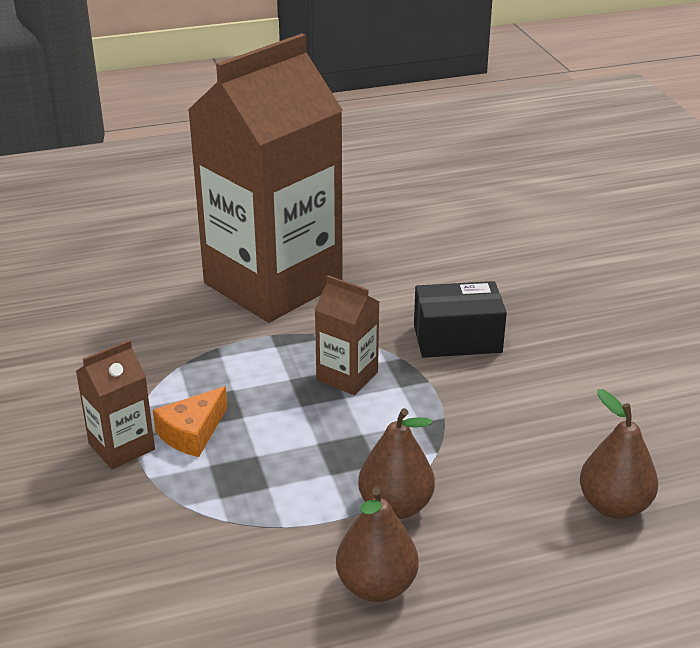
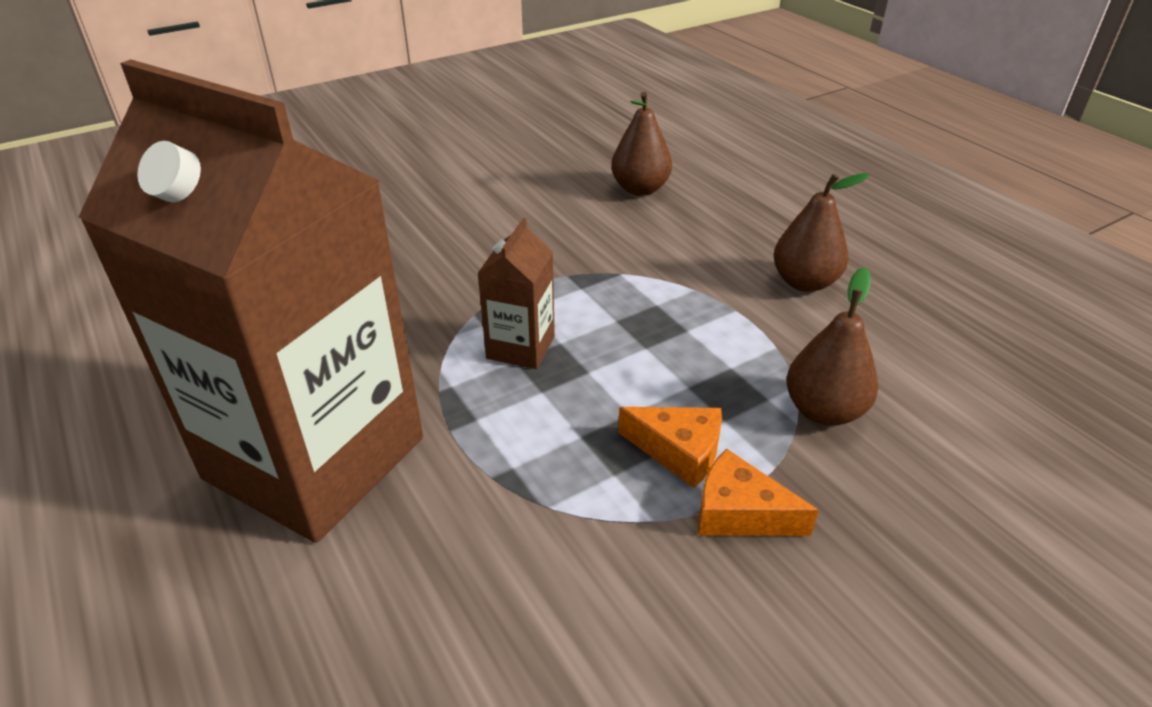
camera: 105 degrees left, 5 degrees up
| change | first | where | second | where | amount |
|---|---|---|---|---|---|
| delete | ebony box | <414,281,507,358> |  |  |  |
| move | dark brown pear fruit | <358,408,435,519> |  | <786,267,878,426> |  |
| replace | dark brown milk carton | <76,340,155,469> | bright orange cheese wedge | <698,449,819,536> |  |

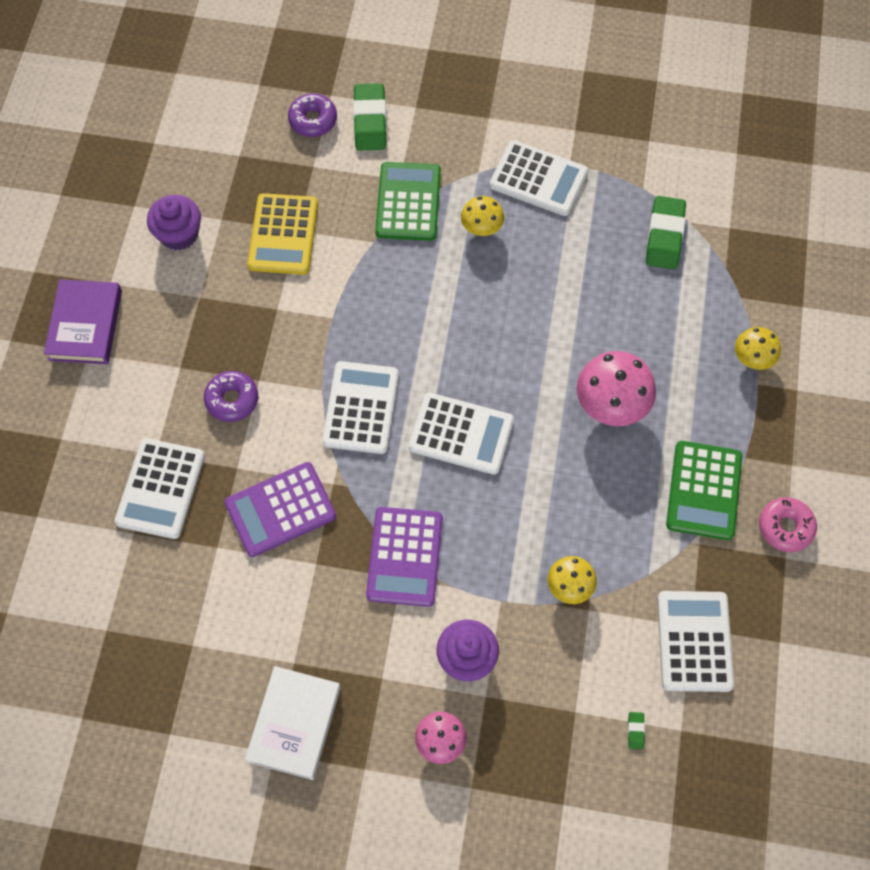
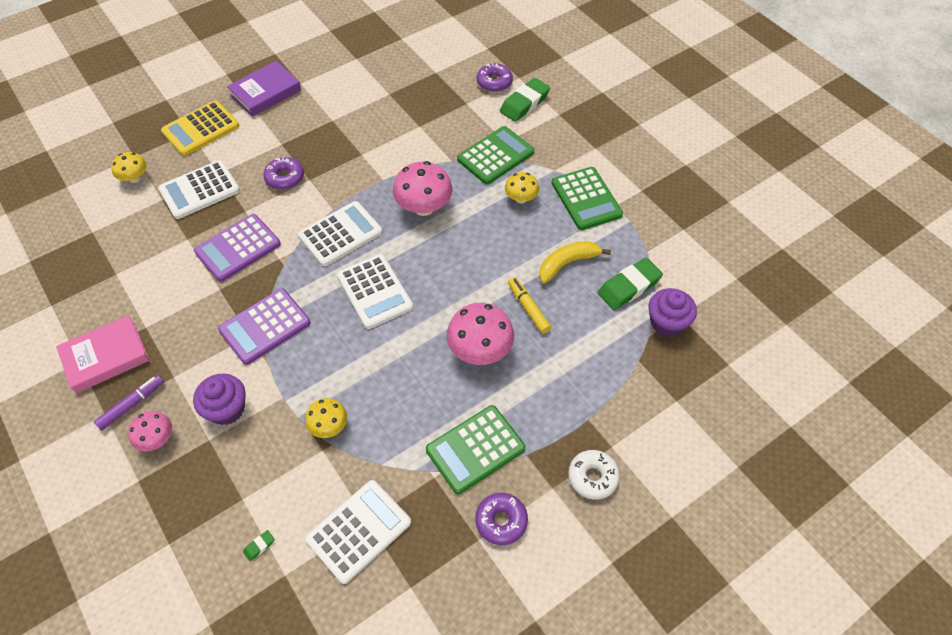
camera: 45 degrees right, 10 degrees down
| change | first | where | second | where | amount |
|---|---|---|---|---|---|
| insert |  |  | royal purple marker | <94,375,164,431> |  |
| insert |  |  | rosy fungus | <393,161,453,216> |  |
| insert |  |  | bright yellow marker | <508,277,551,334> |  |
| insert |  |  | bright yellow toy banana | <539,241,611,283> |  |
| insert |  |  | white doughnut | <568,450,620,500> |  |
| move | royal purple muffin | <147,195,201,250> |  | <648,288,697,337> |  |
| move | bright yellow adding machine | <247,193,318,275> |  | <161,100,239,156> |  |
| move | bright yellow fungus | <735,327,781,370> |  | <111,152,147,183> |  |
| recolor | white hardback | <245,666,341,780> | rosy hardback | <56,315,149,393> |  |
| recolor | white adding machine | <489,140,588,216> | leaf-green adding machine | <552,167,623,230> |  |
| recolor | rosy doughnut | <759,497,817,552> | royal purple doughnut | <475,493,528,545> |  |
| rotate | royal purple adding machine | <225,462,336,557> |  | <194,214,281,282> | 60 degrees counterclockwise |

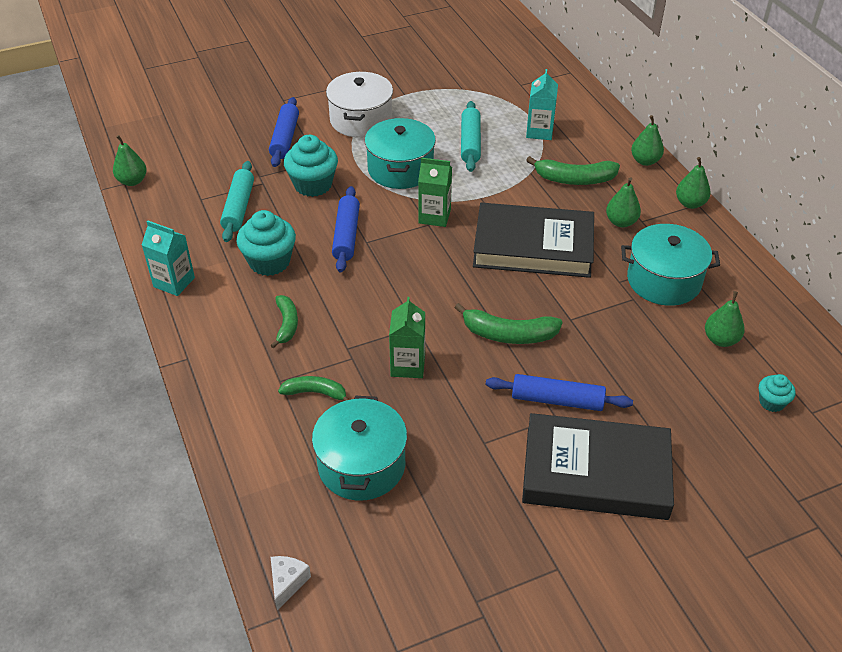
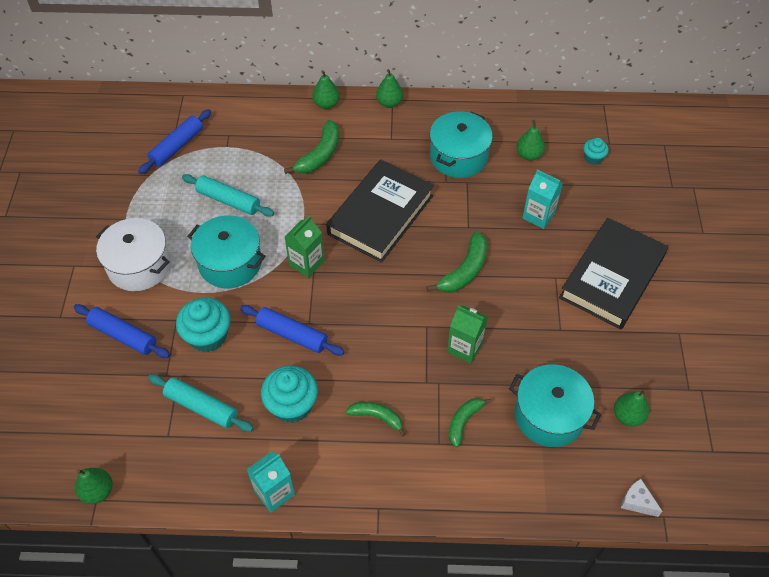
camera: 65 degrees left, 10 degrees up
| change | first | where | second | where | amount |
|---|---|---|---|---|---|
| move | royal blue dough roller | <486,374,633,411> |  | <138,109,211,174> |  |
| move | aqua milk carton | <526,69,558,140> |  | <522,170,563,229> |  |
| move | leaf-green pear fruit | <606,177,641,227> |  | <614,390,649,427> |  |

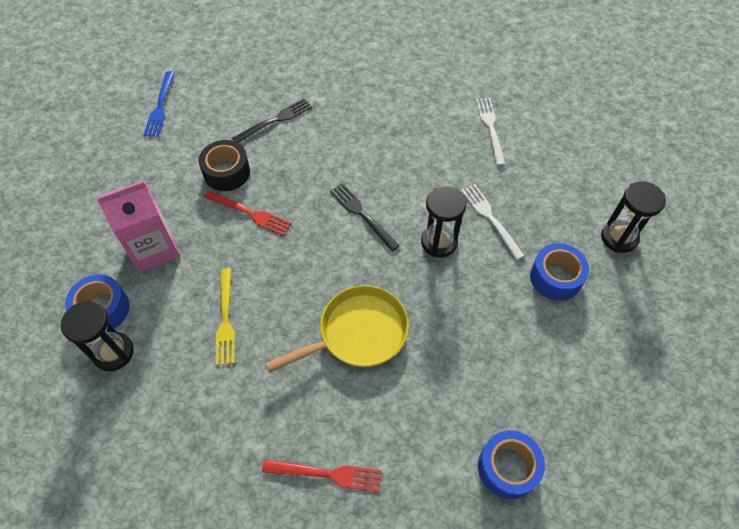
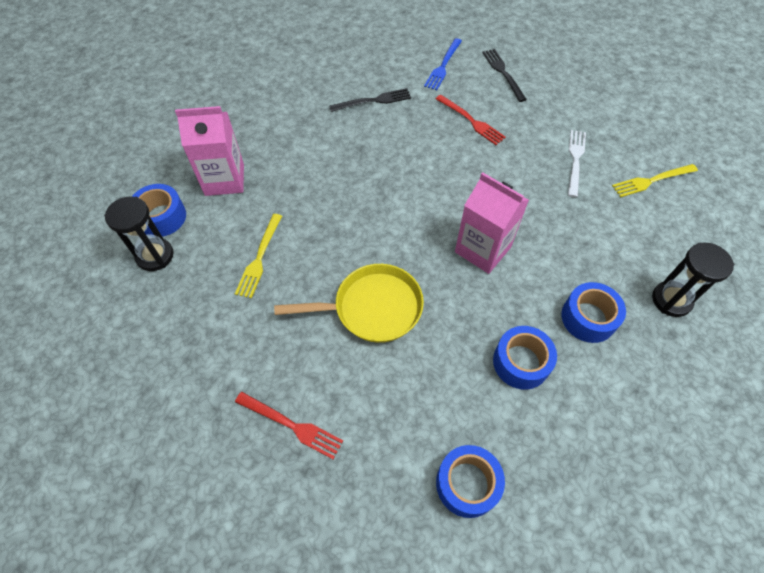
camera: 20 degrees right, 0 degrees up
| change | first | where | second | where | amount |
|---|---|---|---|---|---|
| delete | ebony sticky tape | <199,140,250,191> |  |  |  |
| delete | white fork | <461,184,524,260> |  |  |  |
| insert |  |  | royal blue sticky tape | <493,326,557,390> |  |
| insert |  |  | bright yellow fork | <612,164,698,197> |  |
| move | royal blue fork | <144,71,175,137> |  | <424,38,462,90> |  |
| move | scarlet fork | <204,190,291,236> |  | <436,95,506,145> |  |
| move | ebony fork | <330,183,400,251> |  | <482,49,527,102> |  |
| replace | ebony hourglass | <421,186,467,257> | rosy milk carton | <455,172,529,274> |  |

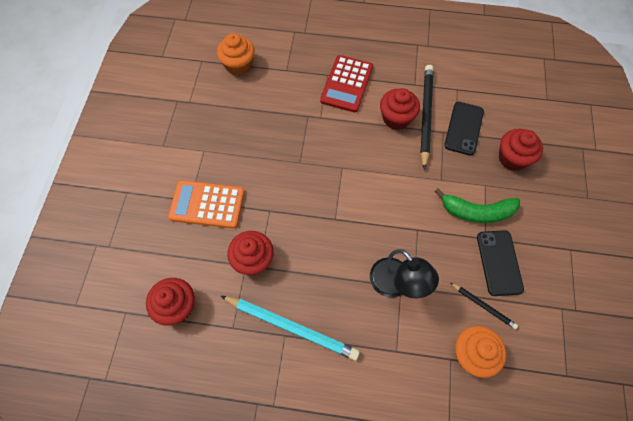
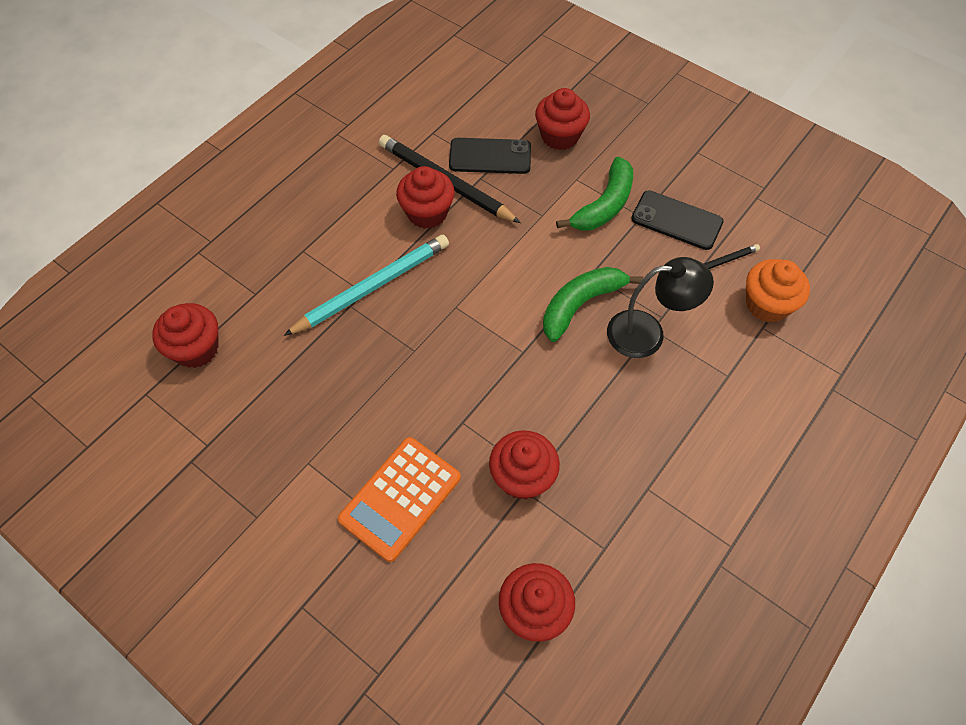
camera: 60 degrees left, 5 degrees down
| change | first | where | second | where | amount |
|---|---|---|---|---|---|
| delete | scarlet adding machine | <320,55,373,112> |  |  |  |
| insert |  |  | leaf-green toy banana | <543,267,643,342> |  |
| move | aqua wooden pencil | <221,296,360,360> |  | <284,235,449,336> |  |
| recolor | bright orange muffin | <217,33,255,76> | scarlet muffin | <152,303,219,368> |  |
| rotate | ebony mobile phone | <444,102,484,156> |  | <449,138,531,174> | 45 degrees counterclockwise |

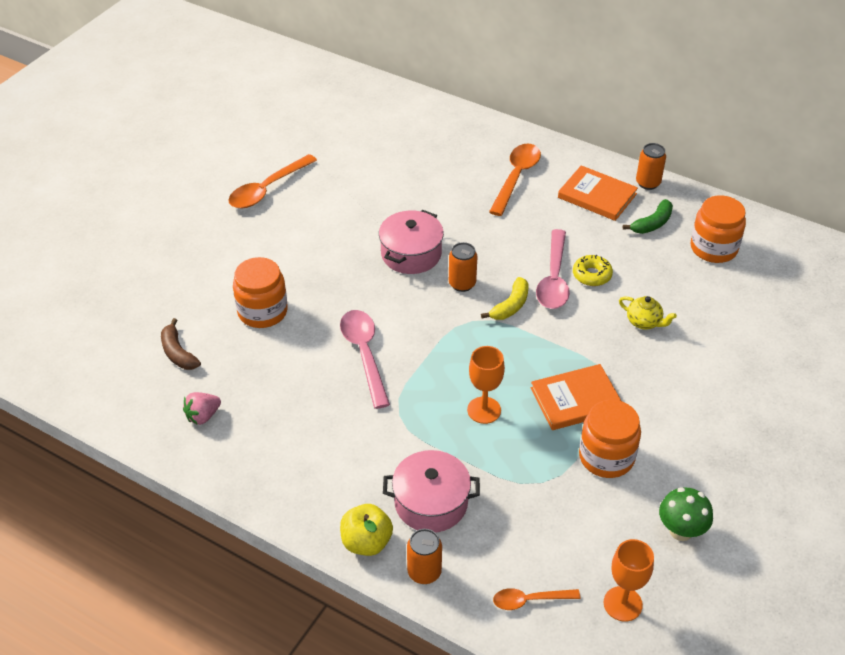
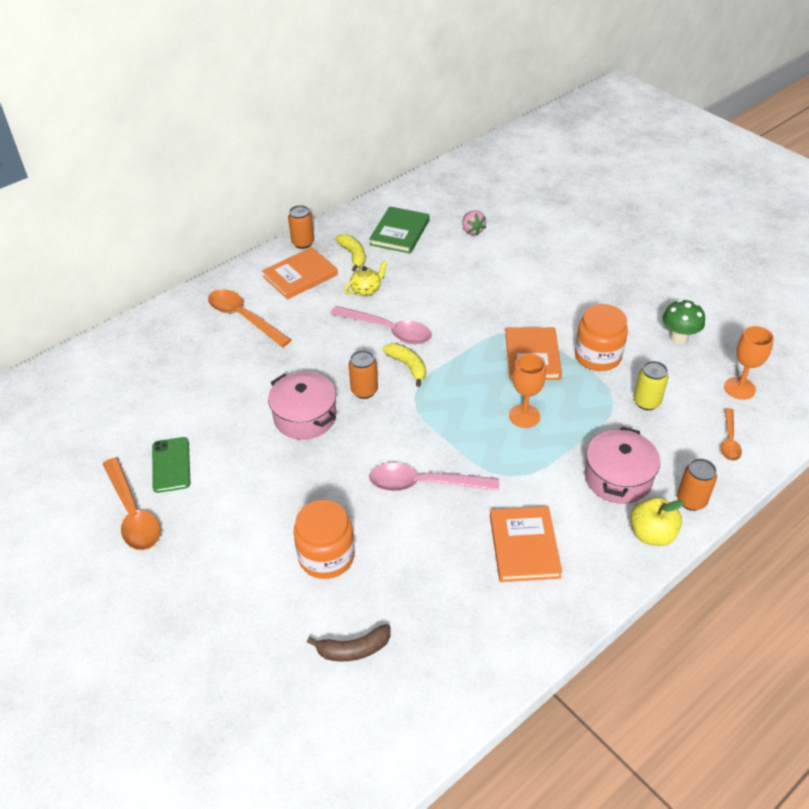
camera: 70 degrees left, 0 degrees up
| change | first | where | second | where | amount |
|---|---|---|---|---|---|
| delete | bright yellow doughnut | <573,255,613,286> |  |  |  |
| insert |  |  | leaf-green mobile phone | <152,437,190,493> |  |
| insert |  |  | bright orange hardback | <490,506,562,582> |  |
| insert |  |  | bright yellow soda can | <634,361,669,410> |  |
| move | rosy berry | <183,392,221,425> |  | <462,210,486,235> |  |
| move | bright yellow china teapot | <619,296,677,329> |  | <344,261,387,296> |  |
| replace | bright orange jar | <691,195,746,263> | leaf-green hardback | <369,206,430,254> |  |
| recolor | leaf-green toy banana | <623,199,673,234> | bright yellow toy banana | <335,234,366,272> |  |

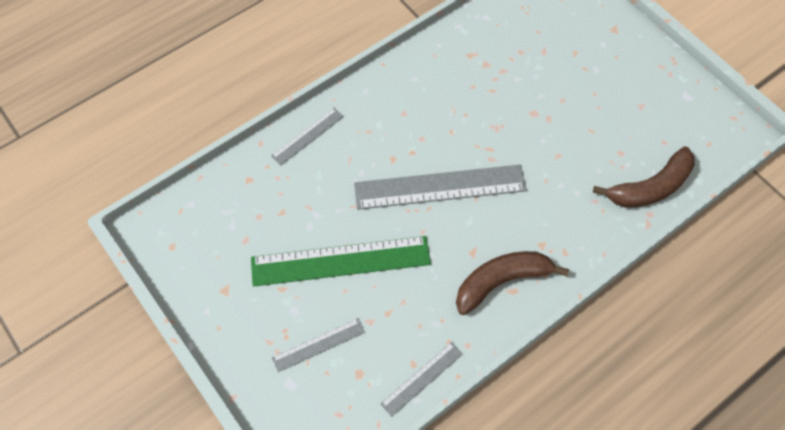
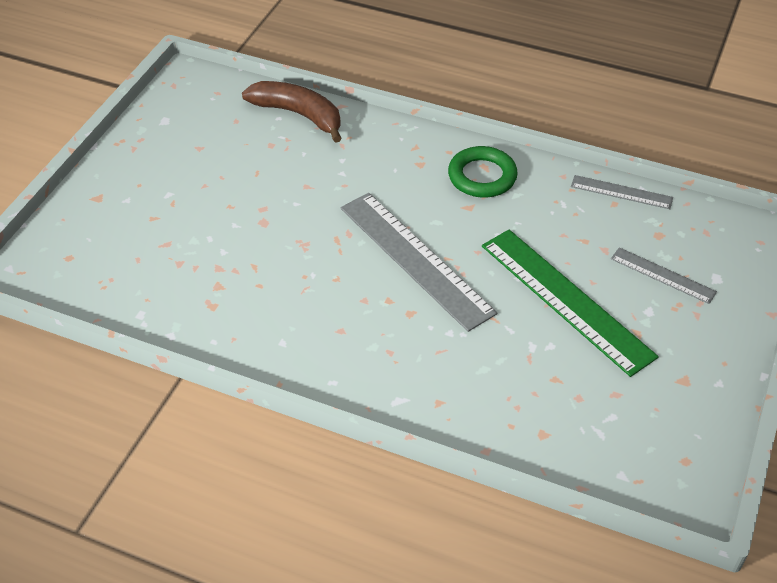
camera: 120 degrees left, 15 degrees down
| change | first | where | second | where | amount |
|---|---|---|---|---|---|
| delete | ash-grey ruler | <271,108,344,166> |  |  |  |
| replace | dark brown toy banana | <456,251,569,315> | leaf-green hoop | <448,146,518,198> |  |

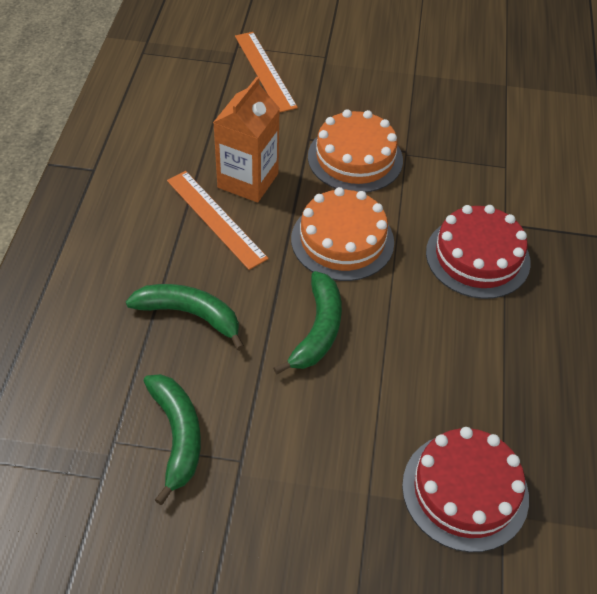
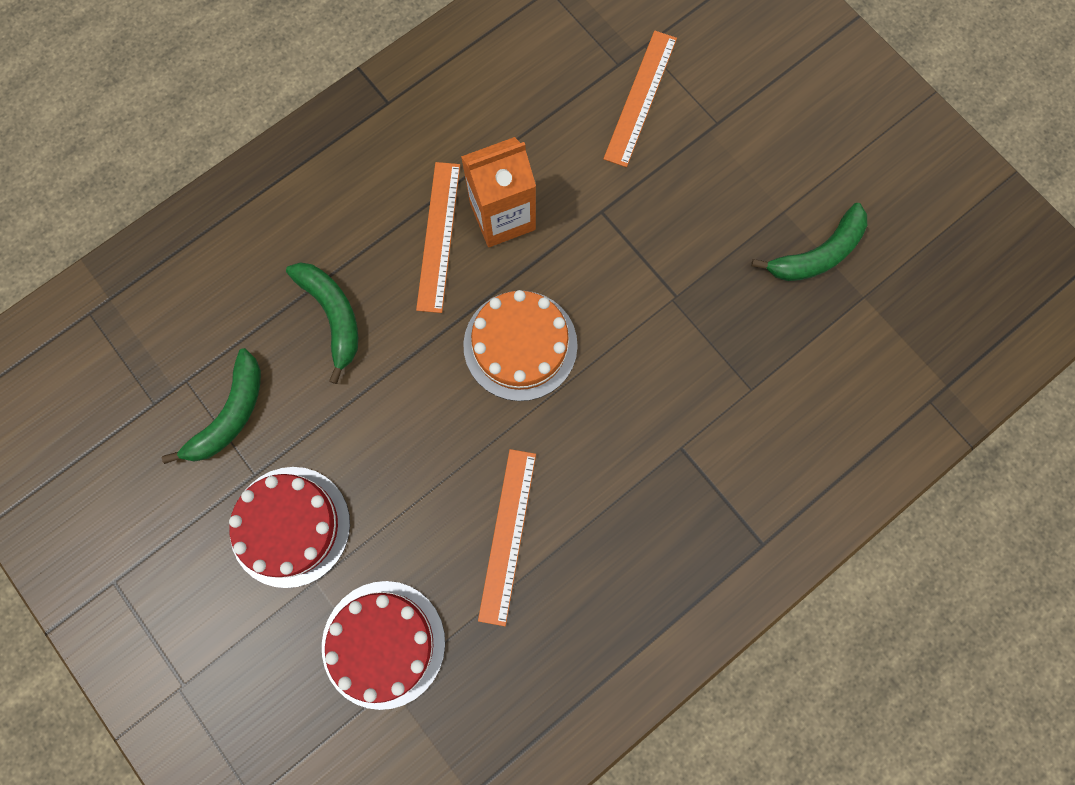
camera: 45 degrees right, 25 degrees up
| change | first | where | second | where | amount |
|---|---|---|---|---|---|
| delete | bright orange gateau | <308,109,403,193> |  |  |  |
| insert |  |  | bright orange ruler | <478,449,536,626> |  |
| move | leaf-green toy banana | <273,271,342,375> |  | <751,203,867,281> |  |
| move | scarlet gateau | <426,205,531,299> |  | <229,467,350,588> |  |

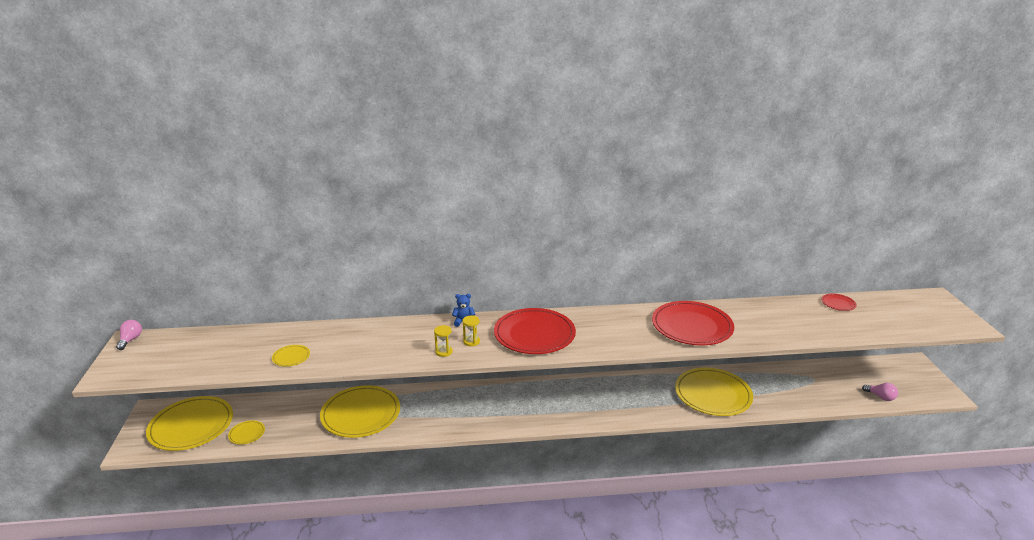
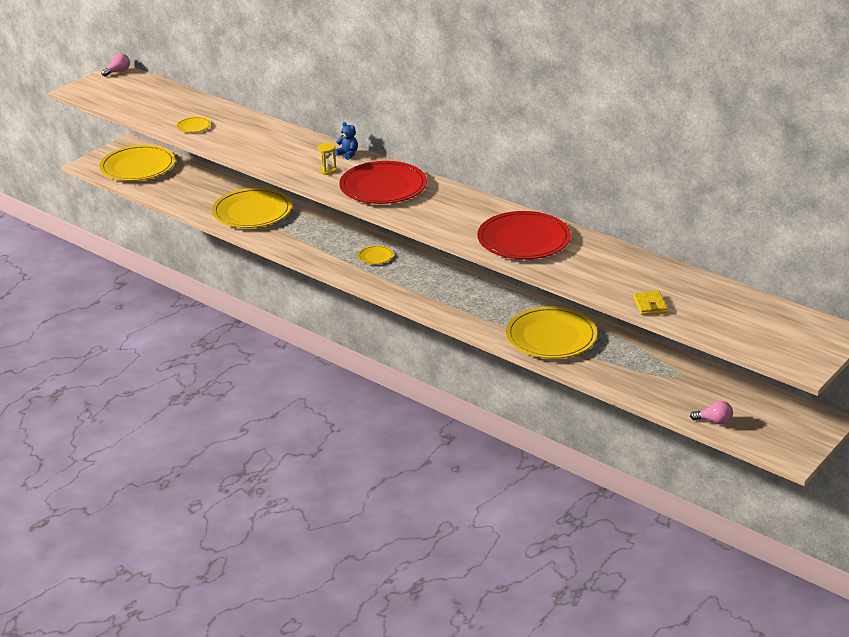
camera: 45 degrees right, 5 degrees up
| change | first | where | second | where | amount |
|---|---|---|---|---|---|
| delete | bright yellow hourglass | <434,325,453,357> |  |  |  |
| delete | scarlet plate | <821,294,857,311> |  |  |  |
| insert |  |  | bright yellow card wallet | <633,291,668,315> |  |
| move | bright yellow plate | <228,420,265,445> |  | <358,245,394,264> |  |
| rotate | rosy bulb | <862,383,898,401> |  | <690,401,733,425> | 75 degrees counterclockwise |

